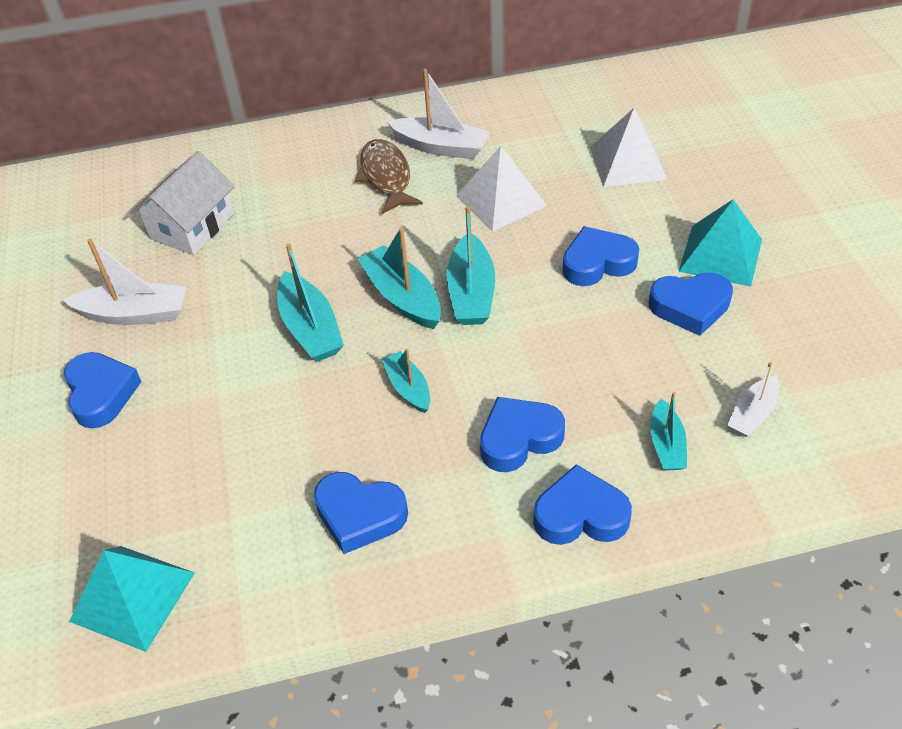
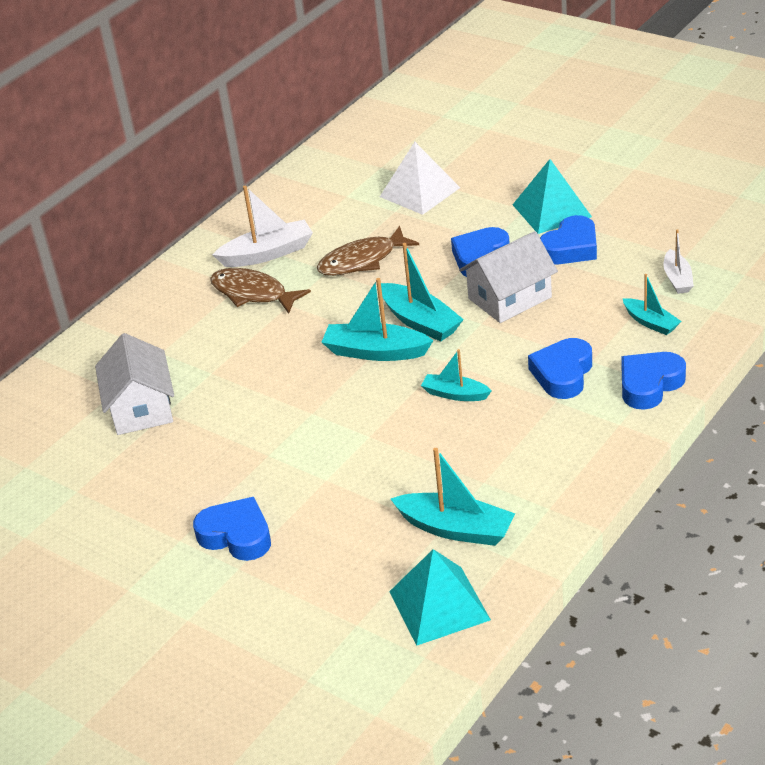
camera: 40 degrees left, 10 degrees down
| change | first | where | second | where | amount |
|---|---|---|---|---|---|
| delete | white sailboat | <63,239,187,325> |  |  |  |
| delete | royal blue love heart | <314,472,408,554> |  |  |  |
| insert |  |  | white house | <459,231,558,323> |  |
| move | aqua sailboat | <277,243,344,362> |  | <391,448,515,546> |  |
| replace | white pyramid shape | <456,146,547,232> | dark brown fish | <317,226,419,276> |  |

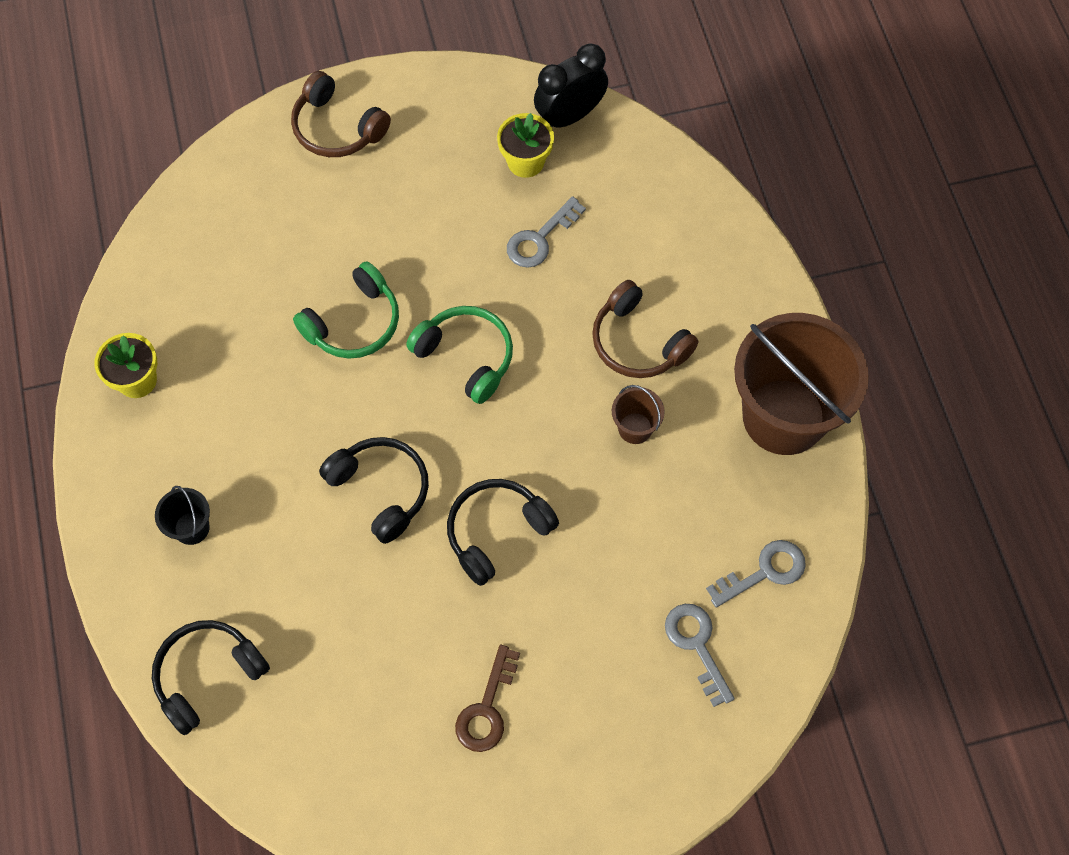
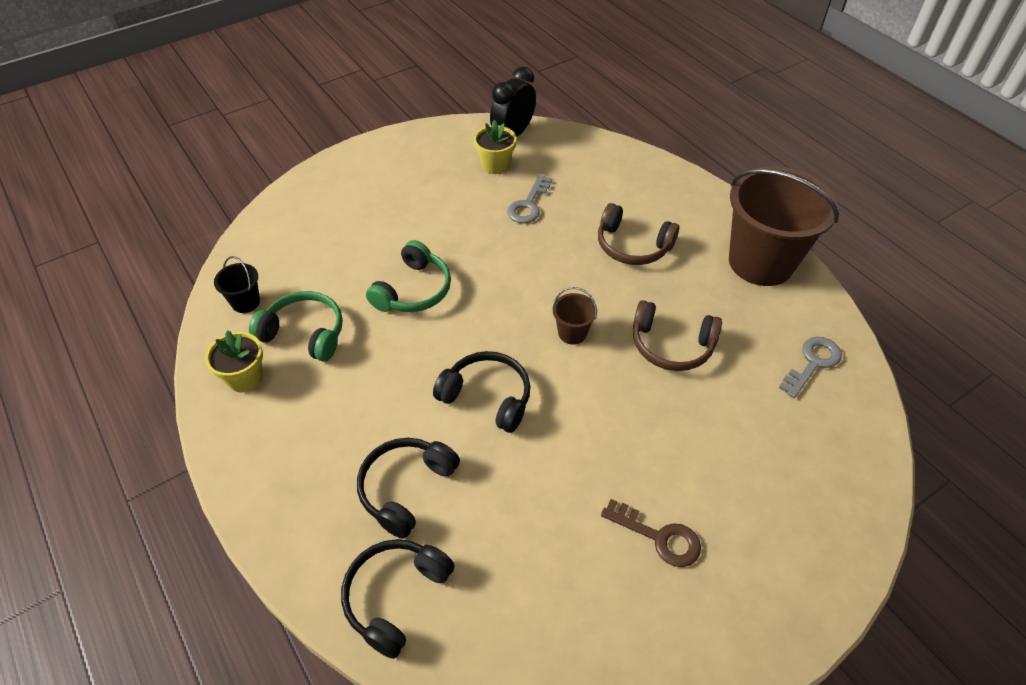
camera: 20 degrees left, 15 degrees down
| change | first | where | second | where | amount |
|---|---|---|---|---|---|
| delete | ash-grey key | <665,604,735,707> |  |  |  |
| move | ebony bucket | <155,486,210,545> |  | <214,256,260,313> |  |
| move | dark brown over-ear headphones | <291,71,391,157> |  | <633,300,722,371> |  |
| move | leaf-green over-ear headphones | <406,306,513,404> |  | <249,291,343,361> |  |
| move | ebony over-ear headphones | <447,479,559,586> |  | <357,438,460,539> |  |
| move | dark brown bucket | <612,385,665,444> |  | <553,287,597,344> |  |
| rotate | dark brown key | <455,645,520,752> |  | <601,499,701,567> | 60 degrees counterclockwise |

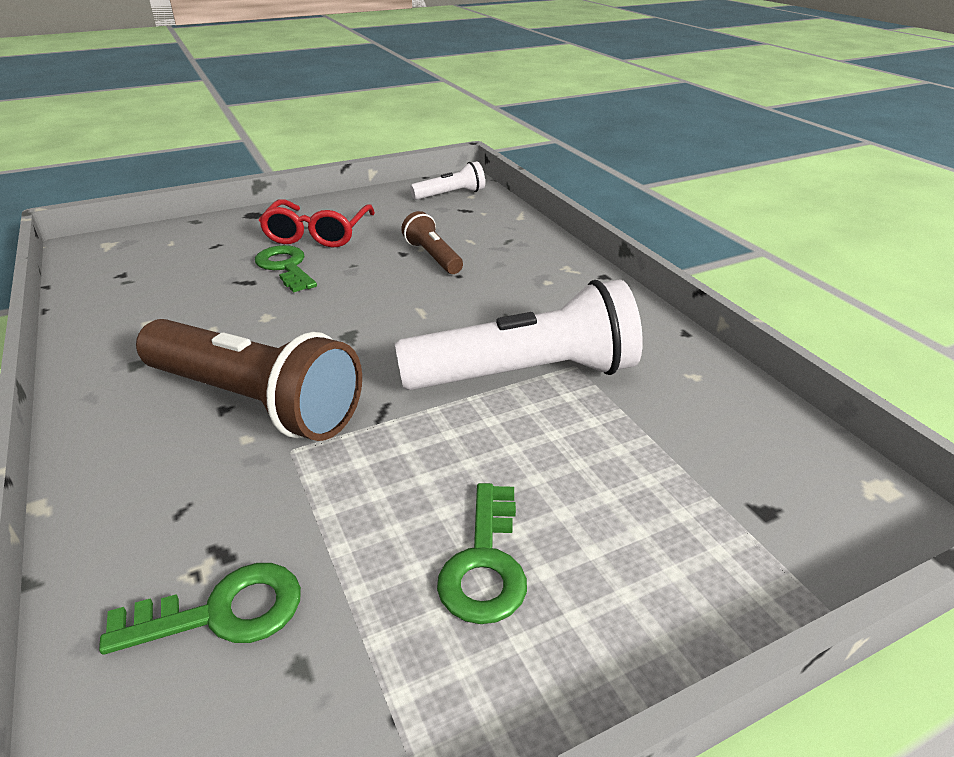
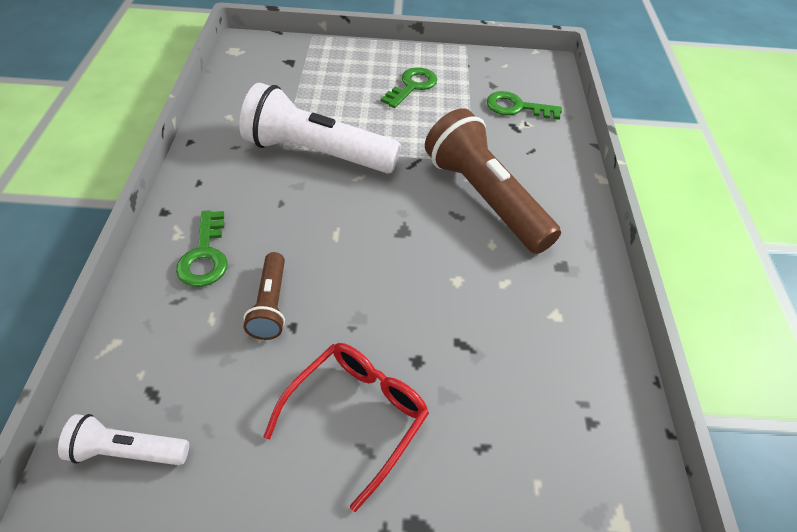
camera: 155 degrees left, 15 degrees up
| change | first | where | second | where | amount |
|---|---|---|---|---|---|
| move | leaf-green key | <255,245,317,293> |  | <176,210,228,287> |  |

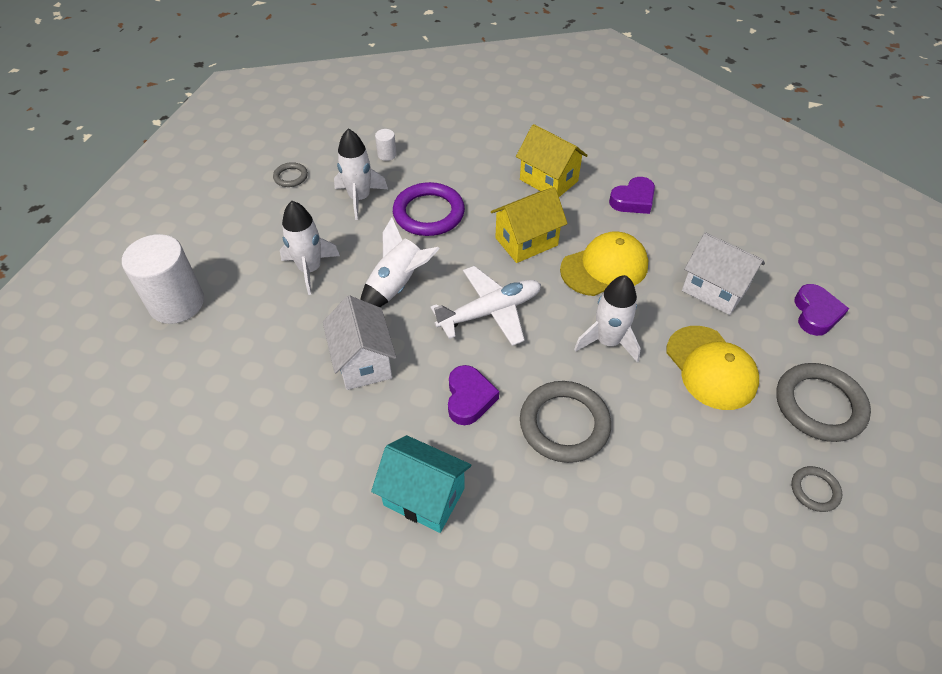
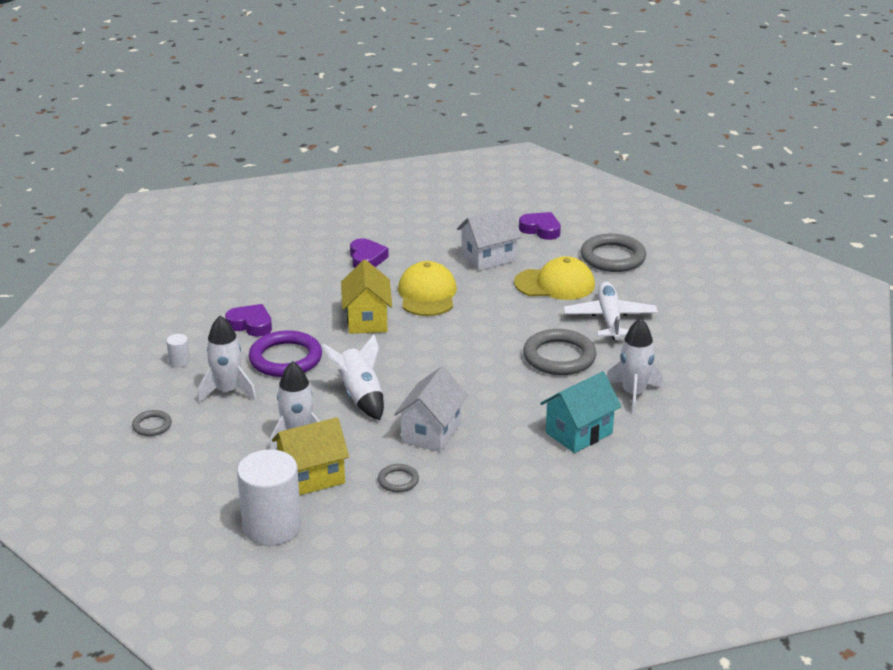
camera: 65 degrees left, 20 degrees down
| change | first | where | second | where | amount |
|---|---|---|---|---|---|
| move | white toy plane | <430,266,541,346> |  | <563,282,658,340> |  |
| move | royal purple love heart | <448,365,499,425> |  | <225,304,272,337> |  |
| move | bright yellow house | <516,124,588,197> |  | <272,417,349,495> |  |
| move | white toy rocket | <574,275,641,362> |  | <607,318,663,414> |  |
| move | ash-grey hoop | <791,466,842,512> |  | <378,464,419,492> |  |
| rotate | white house | <323,295,396,390> |  | <394,366,468,452> | 75 degrees counterclockwise |

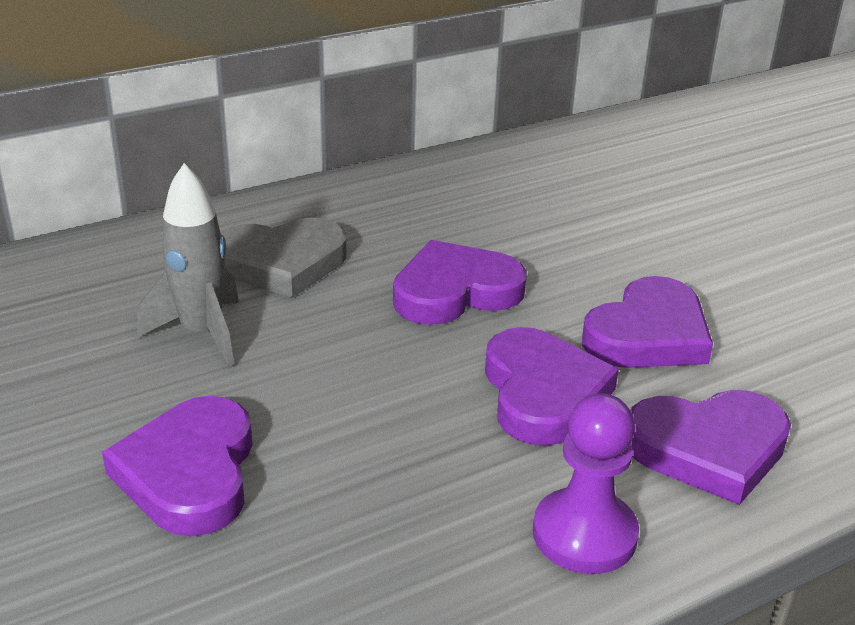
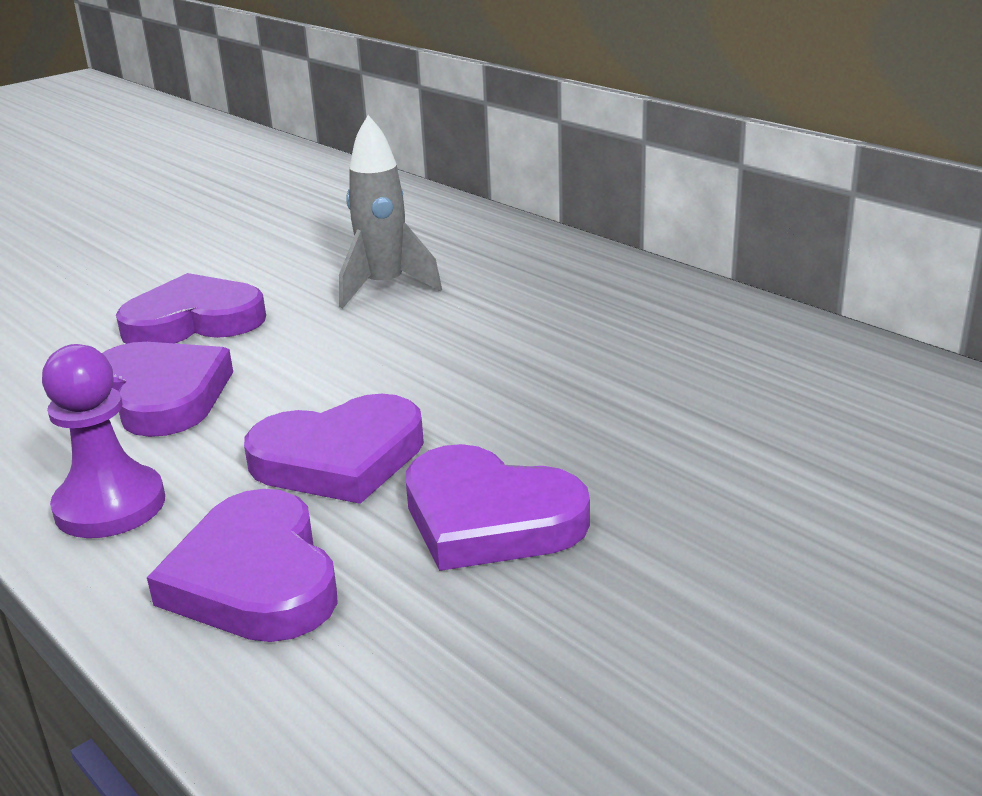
camera: 80 degrees right, 5 degrees down
| change | first | where | second | where | amount |
|---|---|---|---|---|---|
| delete | ash-grey love heart | <221,218,347,298> |  |  |  |
| move | royal purple love heart | <393,240,527,325> |  | <102,342,233,437> |  |

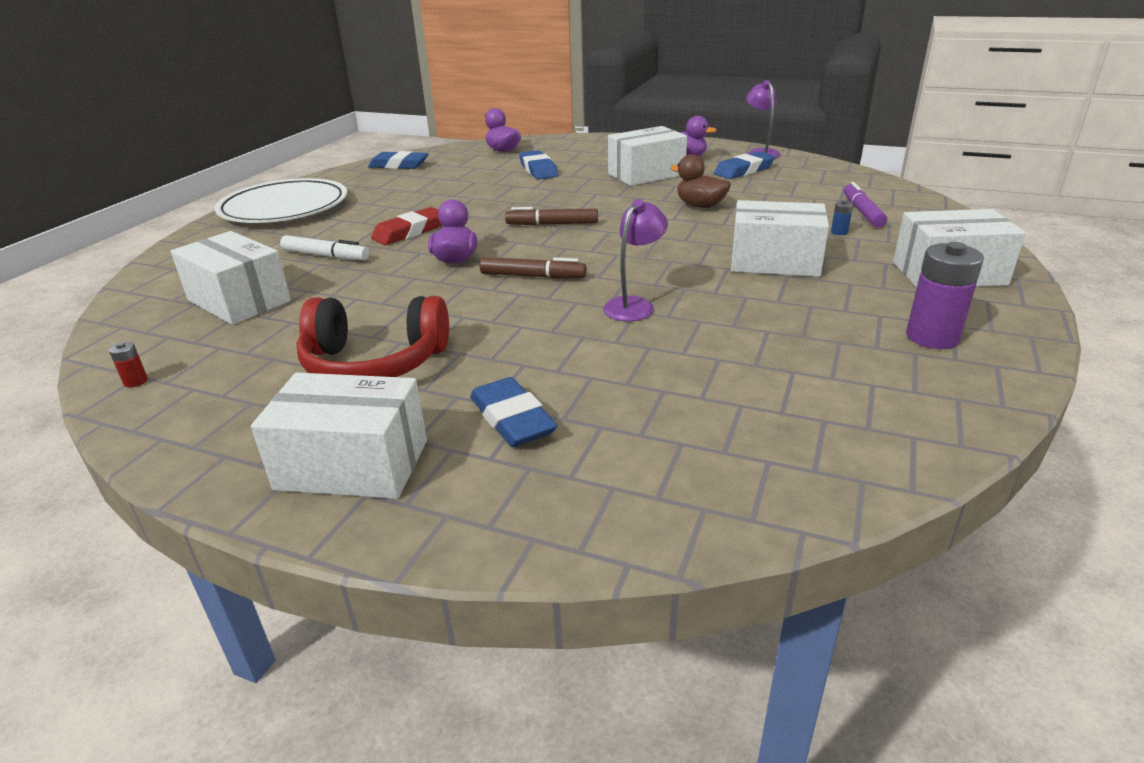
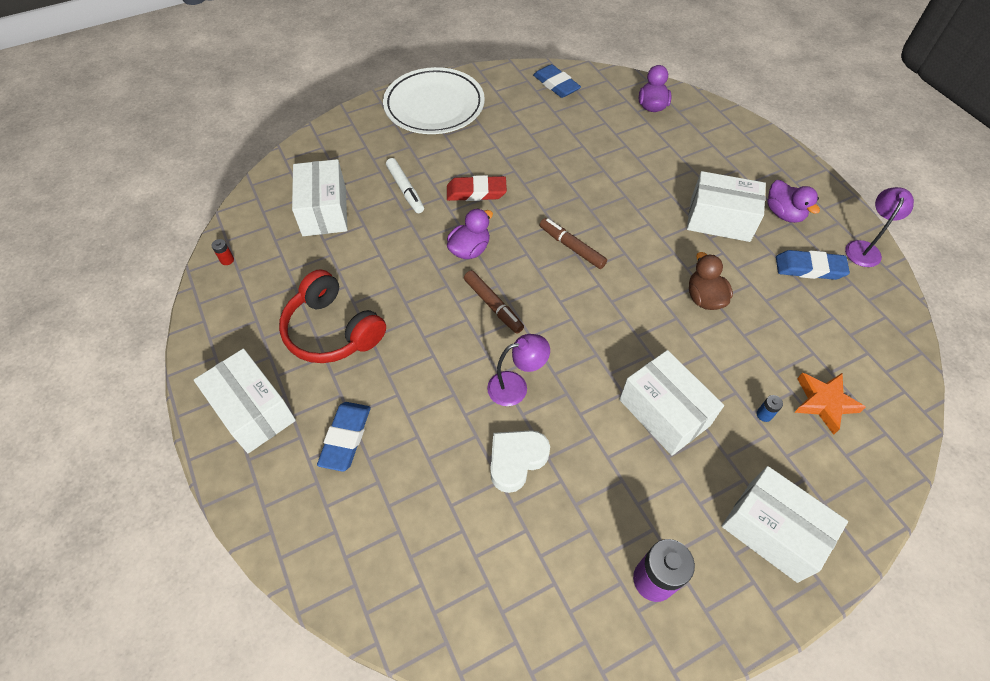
camera: 40 degrees right, 25 degrees up
| change | first | where | second | where | amount |
|---|---|---|---|---|---|
| delete | royal blue gum eraser | <519,150,558,180> |  |  |  |
| insert |  |  | white love heart | <490,430,550,493> |  |
| replace | royal purple marker | <844,182,887,228> | bright orange star shape | <794,372,866,435> |  |

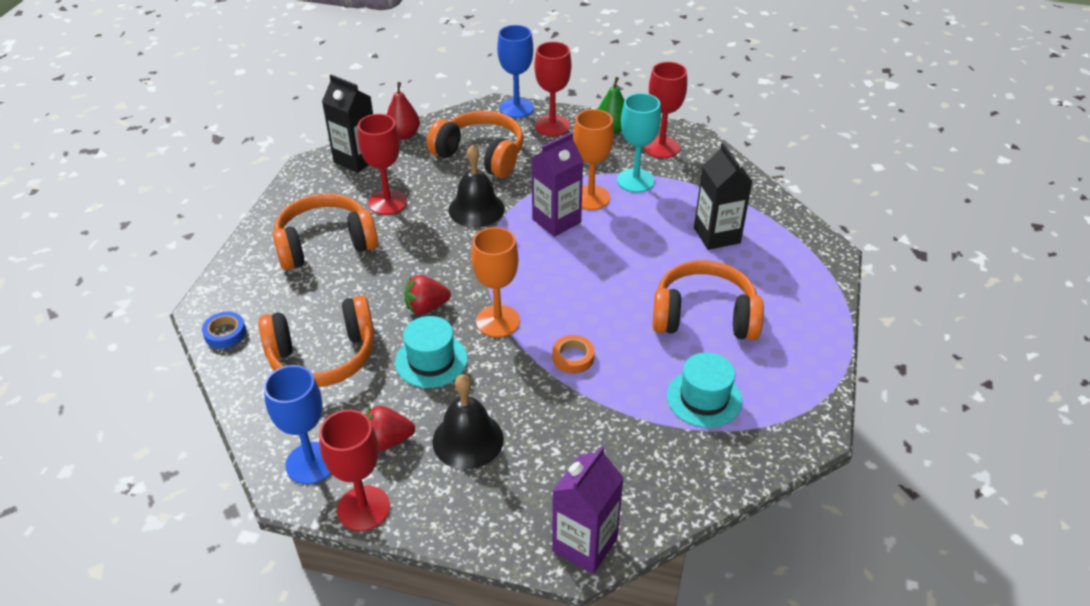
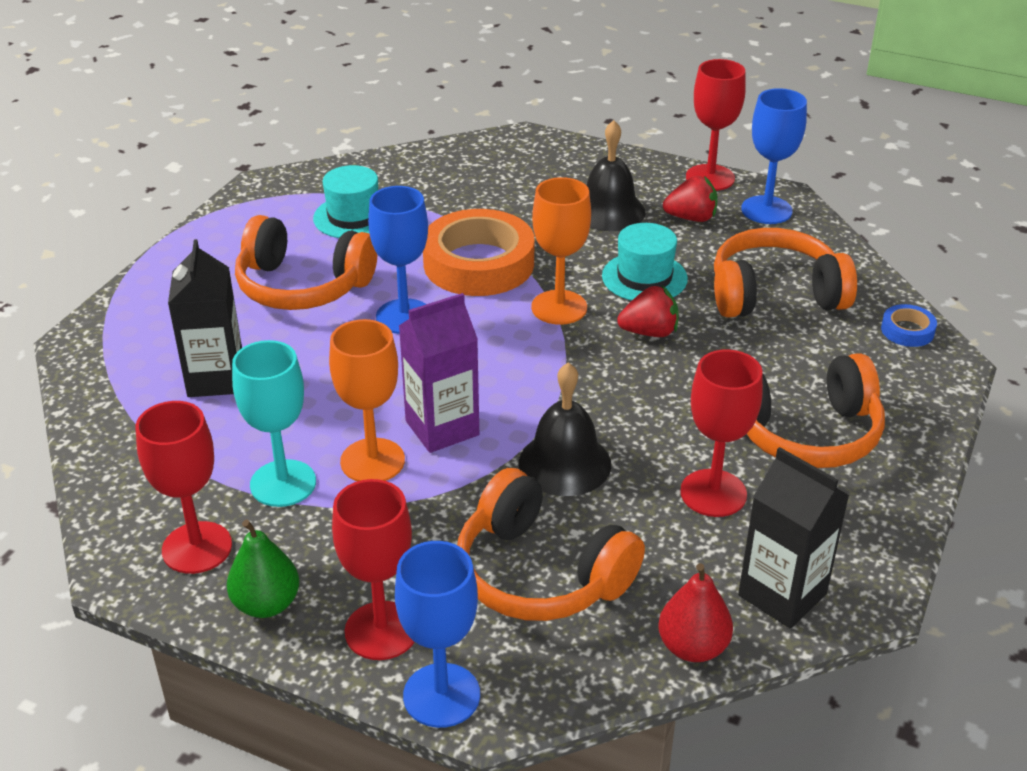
camera: 170 degrees left, 5 degrees down
| change | first | where | second | where | amount |
|---|---|---|---|---|---|
| delete | royal purple milk carton | <552,446,624,574> |  |  |  |
| insert |  |  | royal blue wine glass | <368,186,428,334> |  |
| resize | bright orange sticky tape | <553,335,594,373> |  | <423,209,535,296> | x2.27 |

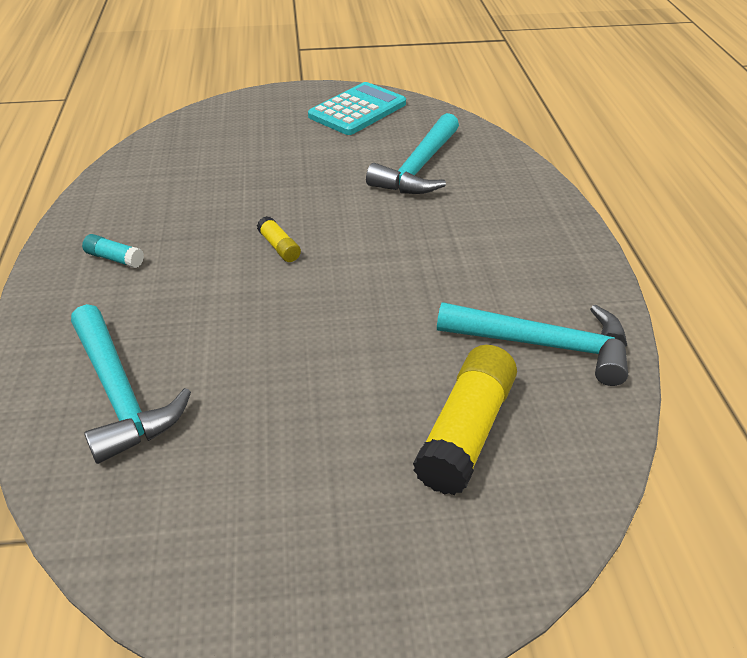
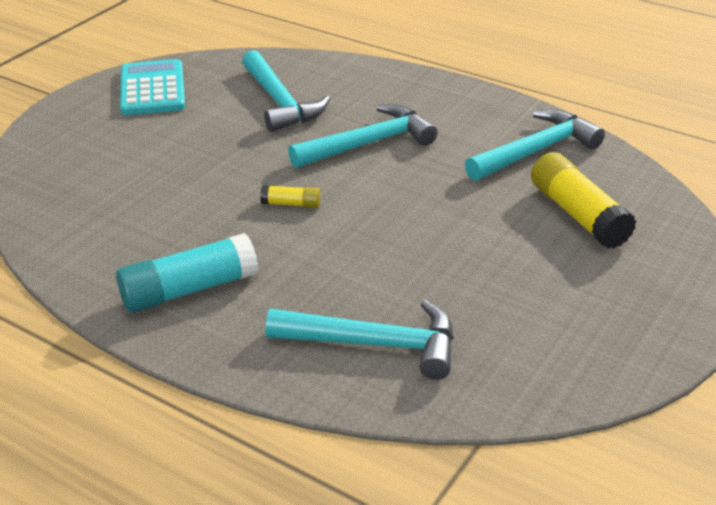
camera: 50 degrees left, 5 degrees down
| change | first | where | second | where | amount |
|---|---|---|---|---|---|
| insert |  |  | aqua claw hammer | <288,104,438,168> |  |
| resize | aqua glue | <82,234,144,268> |  | <116,233,258,313> | x2.07 |

